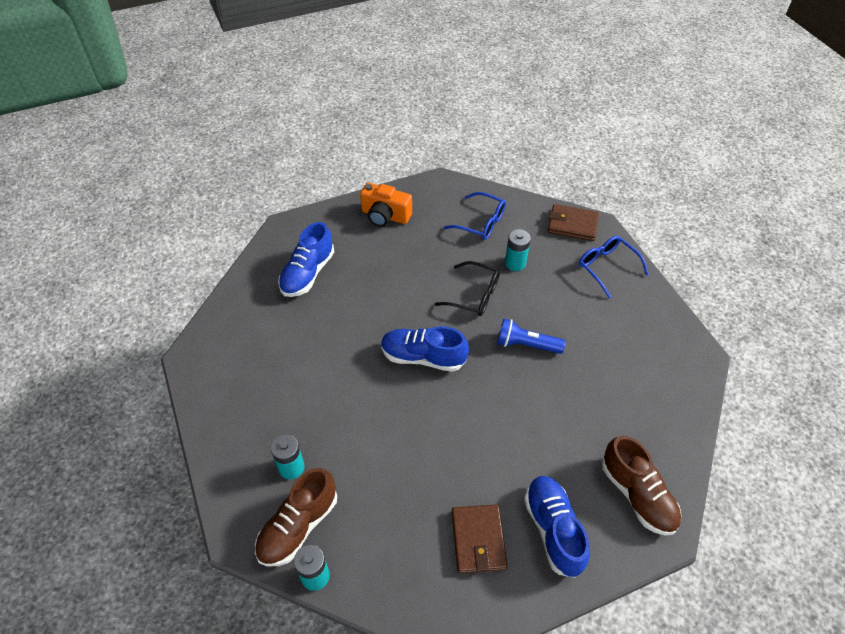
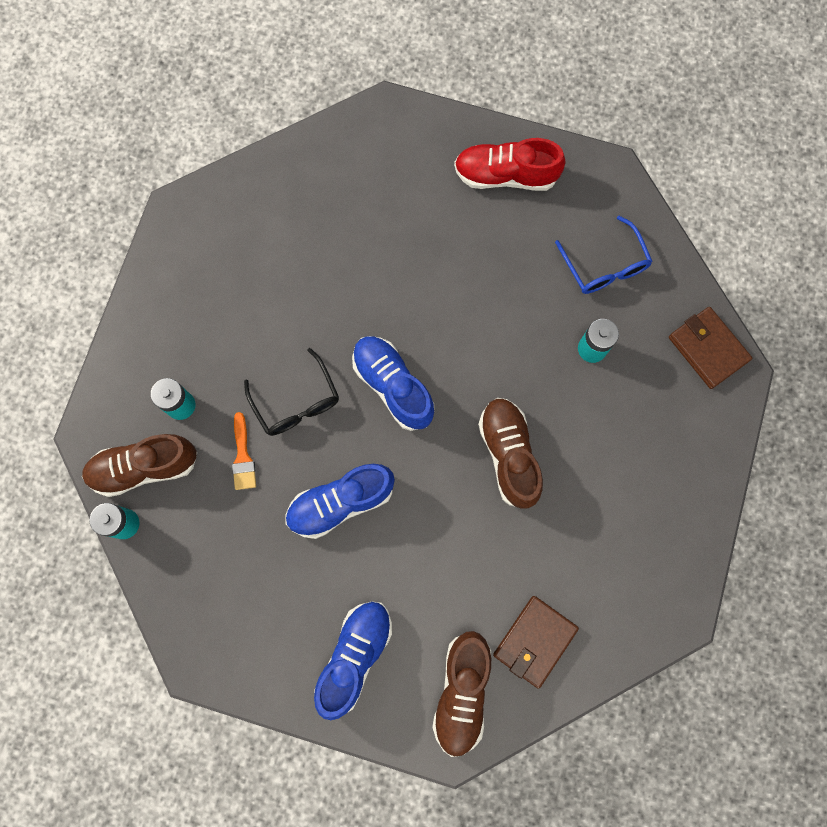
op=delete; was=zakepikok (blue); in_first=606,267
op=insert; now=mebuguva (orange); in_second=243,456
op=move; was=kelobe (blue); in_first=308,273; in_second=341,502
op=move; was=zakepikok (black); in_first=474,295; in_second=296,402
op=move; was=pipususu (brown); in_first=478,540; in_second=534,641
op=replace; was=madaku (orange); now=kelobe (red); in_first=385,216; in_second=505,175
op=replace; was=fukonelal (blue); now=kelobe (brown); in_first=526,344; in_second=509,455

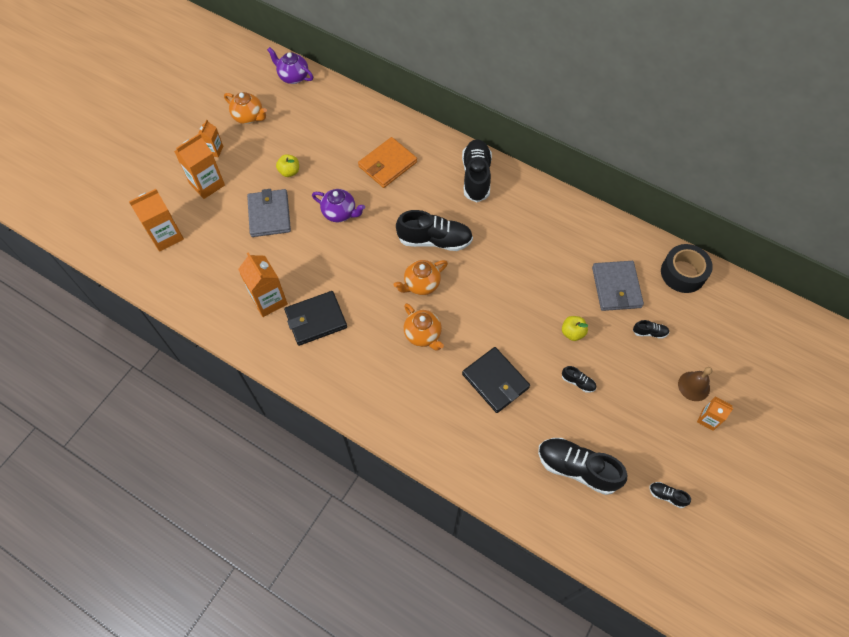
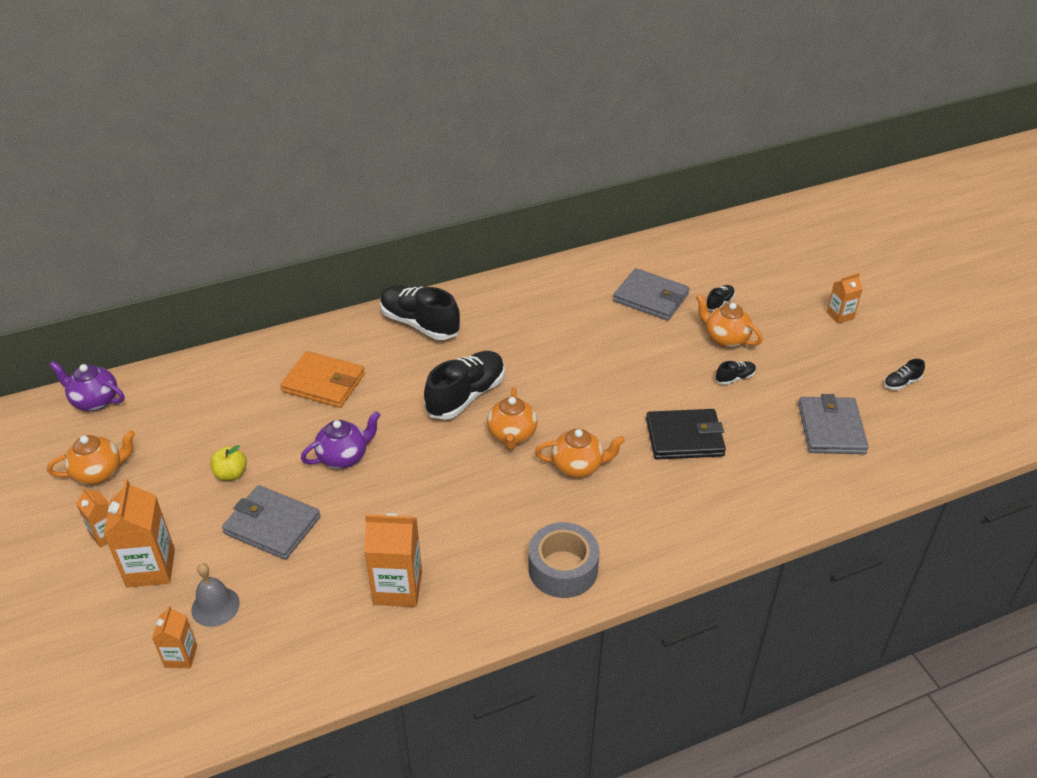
op=delete; was=pipususu (black); in_first=316,319
op=delete; was=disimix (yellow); in_first=572,333
op=delete; was=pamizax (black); in_first=683,273
op=delete; was=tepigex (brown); in_first=694,386
op=insert; now=tepigex (grey); in_second=215,606
op=insert; now=pamizax (grey); in_second=563,569
op=insert; now=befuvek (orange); in_second=725,339
op=replace; was=kelobe (black); now=pipususu (grey); in_first=577,468; in_second=831,428
op=rotate; was=befuvek (purple); in_first=293,77; in_second=95,401; clockwise=45
op=rotate; was=pipususu (orange); in_first=387,164; in_second=323,383; clockwise=-60
op=resize; was=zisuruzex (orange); in_first=166,236; in_second=181,656; ratio=0.58

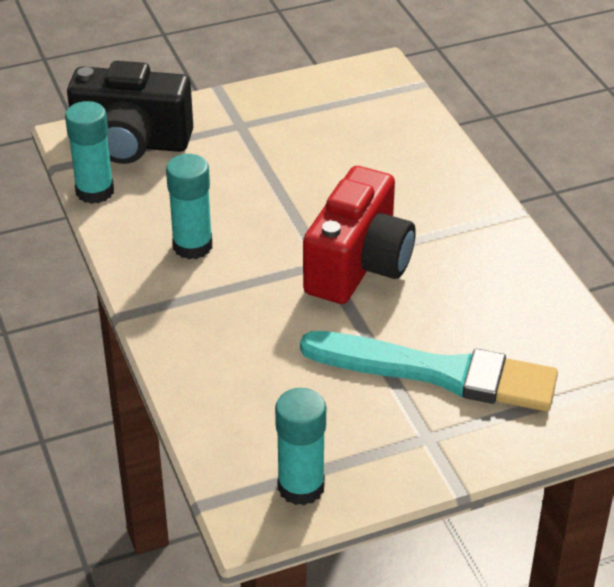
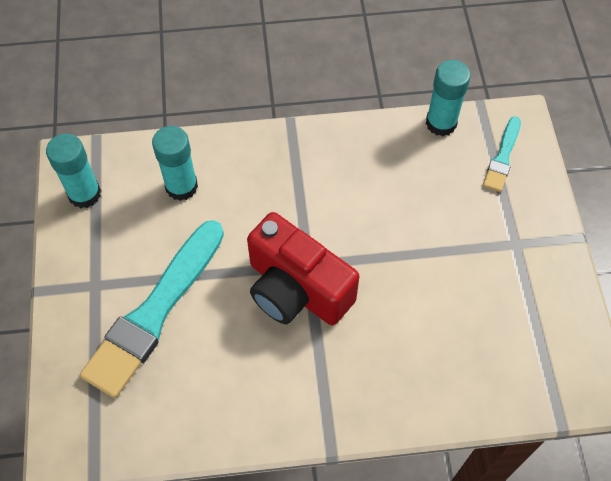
op=move; was=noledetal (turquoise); in_first=192,246; in_second=181,186
op=replace; was=madaku (black); now=mebuguva (turquoise); in_first=131,143; in_second=502,157

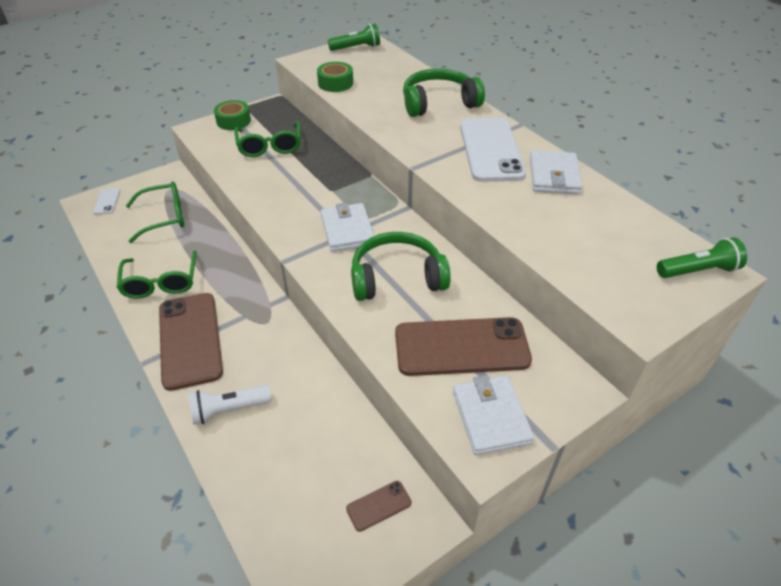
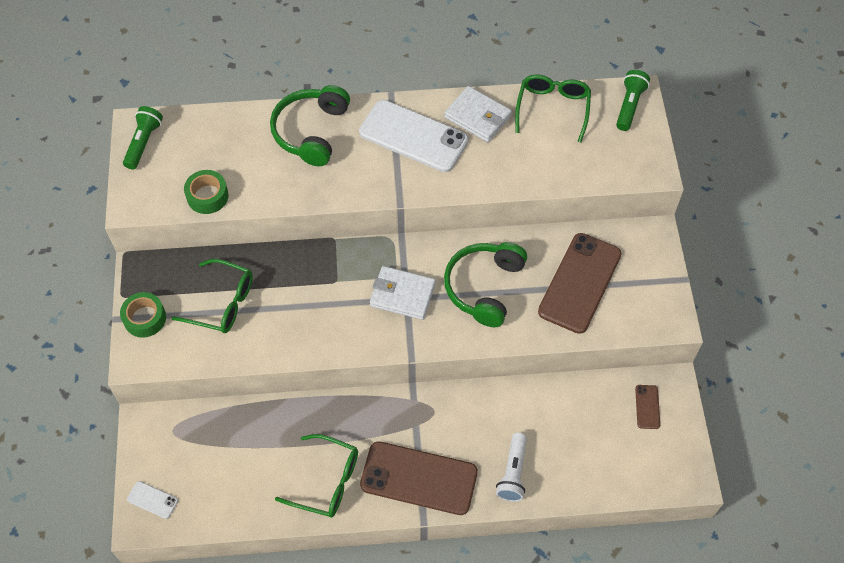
op=delete; was=pipususu (white); in_first=491,417
op=move; was=zakepikok (green); in_first=165,217; in_second=552,108

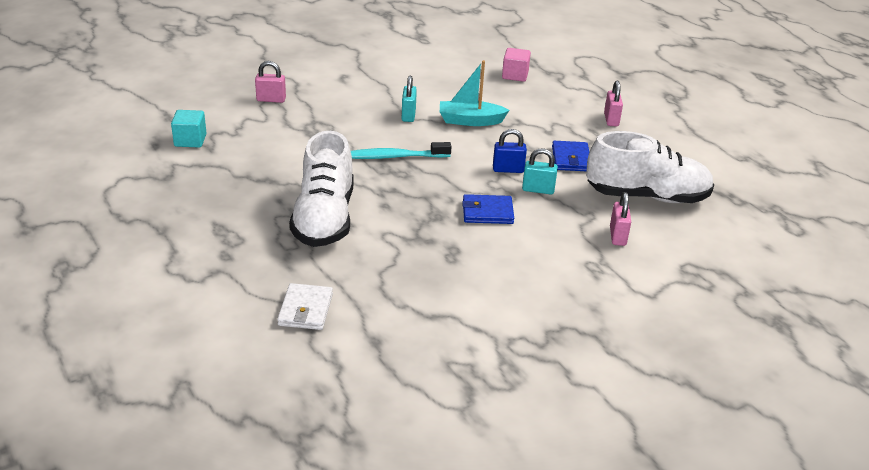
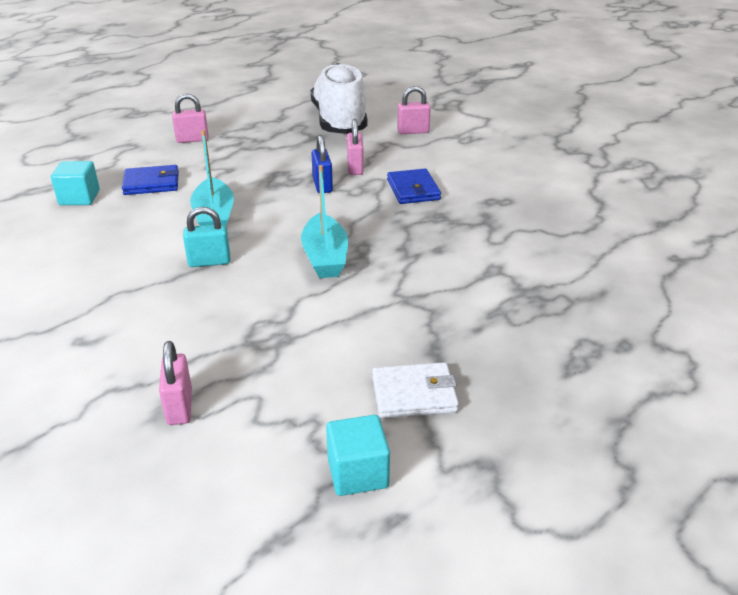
op=delete; was=kelobe (white); in_first=324,219
op=move; was=pipususu (white); in_first=305,310; in_second=414,394
op=move; was=pipususu (blue); in_first=571,159; in_second=151,183
op=replace; was=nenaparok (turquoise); now=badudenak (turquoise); in_first=395,157; in_second=325,257
op=recolor; was=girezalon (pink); now=girezalon (turquoise); in_first=515,75; in_second=79,198
op=recolor; was=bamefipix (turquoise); now=bamefipix (pink); in_first=538,190; in_second=355,168

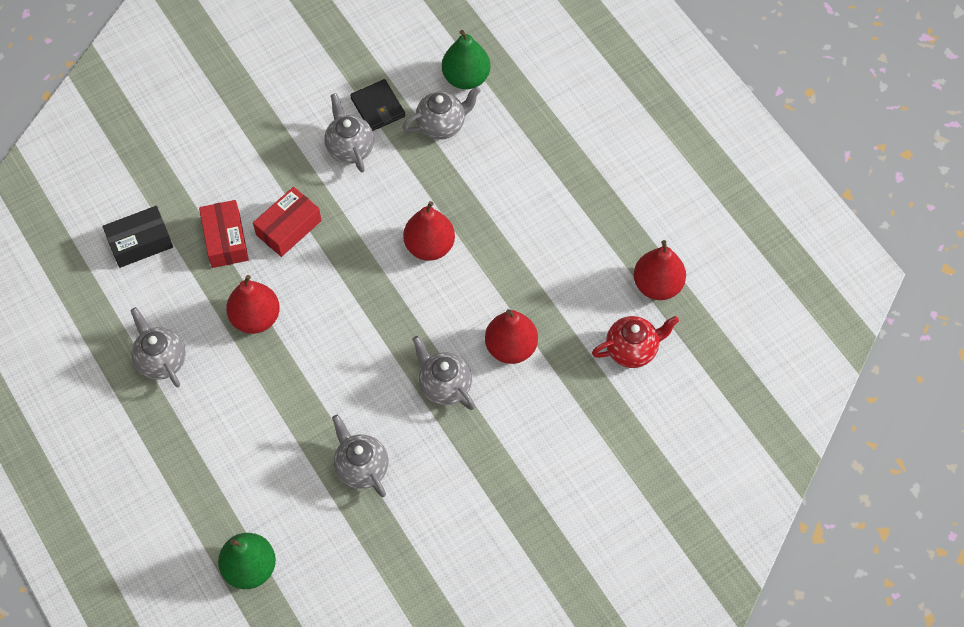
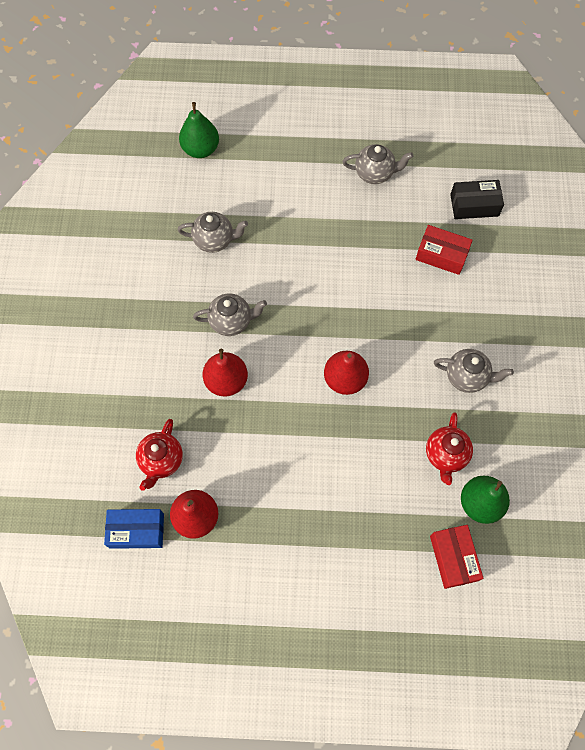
op=delete; was=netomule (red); in_first=256,318
op=delete; was=pipususu (black); in_first=378,107
op=insert; now=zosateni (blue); in_second=137,531
op=move; was=zosateni (red); in_first=288,228; in_second=453,558
op=recolor; was=befuvek (grey); now=befuvek (red); in_first=442,125; in_second=445,455
op=rotate; was=zosateni (black); in_first=140,243; in_second=474,205; clockwise=75

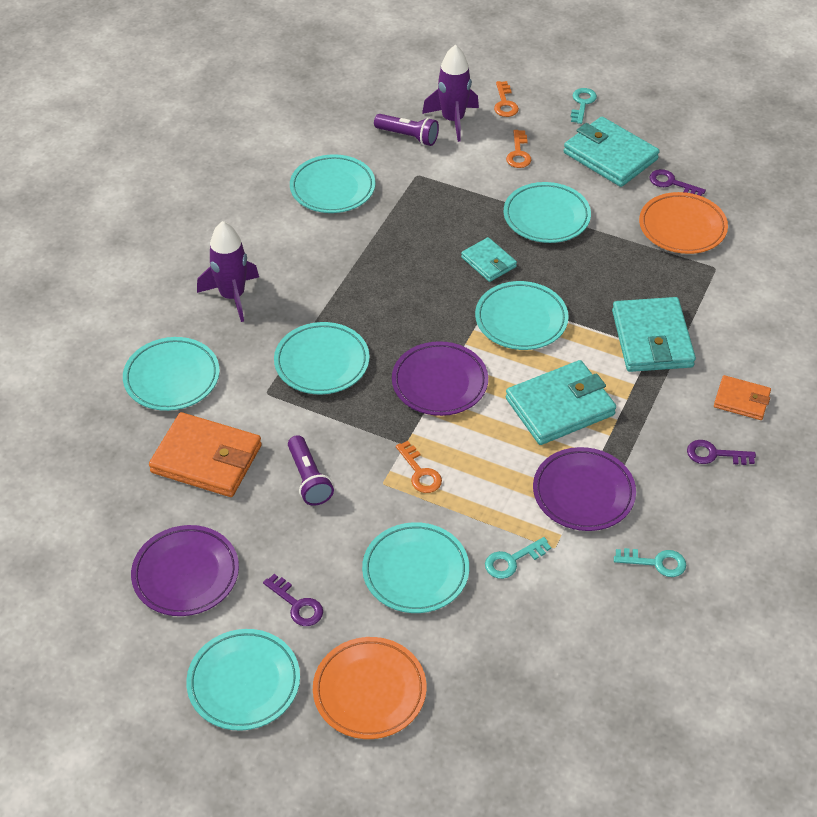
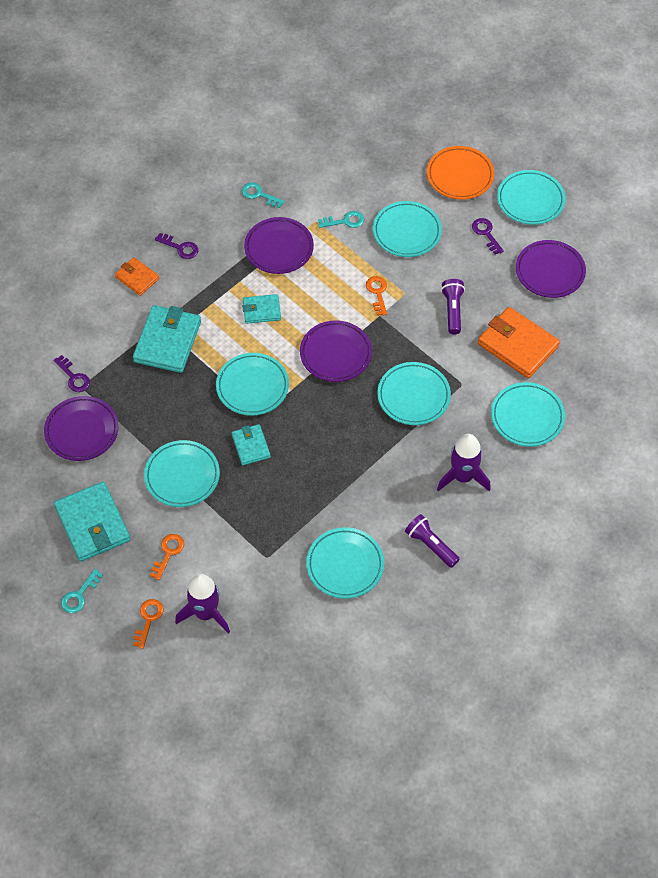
op=move; was=fukonelal (purple); in_first=408,136; in_second=430,545
op=move; was=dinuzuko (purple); in_first=671,183; in_second=74,377
op=recolor; was=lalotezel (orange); now=lalotezel (purple); in_first=682,227; in_second=82,431
op=resize; was=pipususu (turquoise); in_first=560,407; in_second=261,310; ratio=0.56

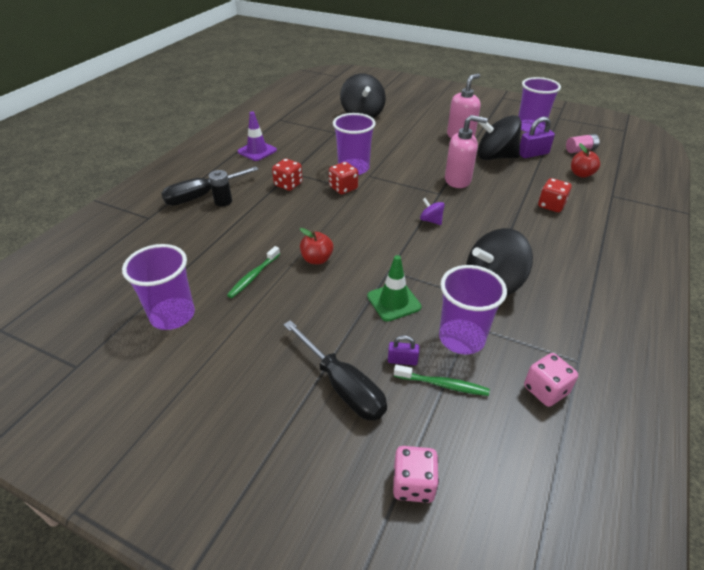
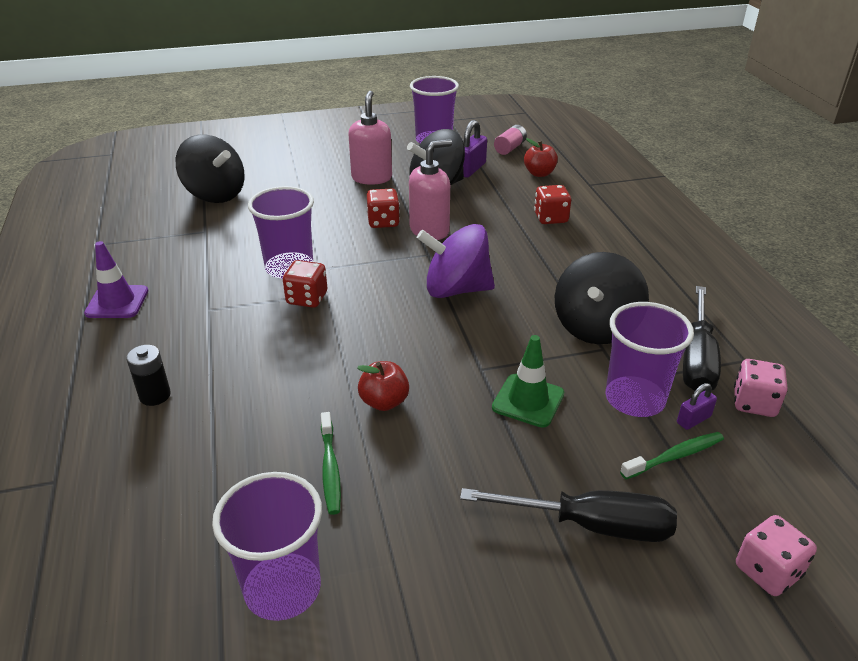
op=move; was=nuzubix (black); in_first=202,196; in_second=697,359
op=move; was=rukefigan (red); in_first=288,184; in_second=383,222
op=move; was=bamefipix (purple); in_first=402,360; in_second=693,419
op=resize; was=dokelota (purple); in_first=431,220; in_second=456,289; ratio=2.18

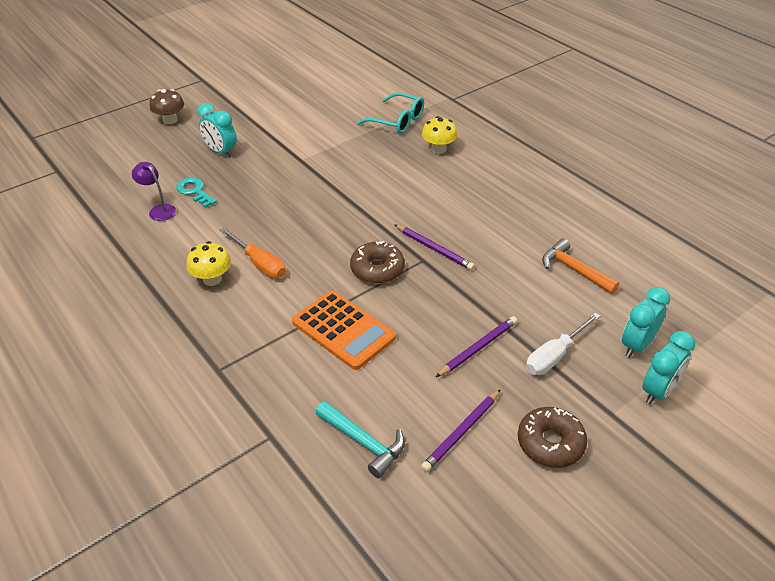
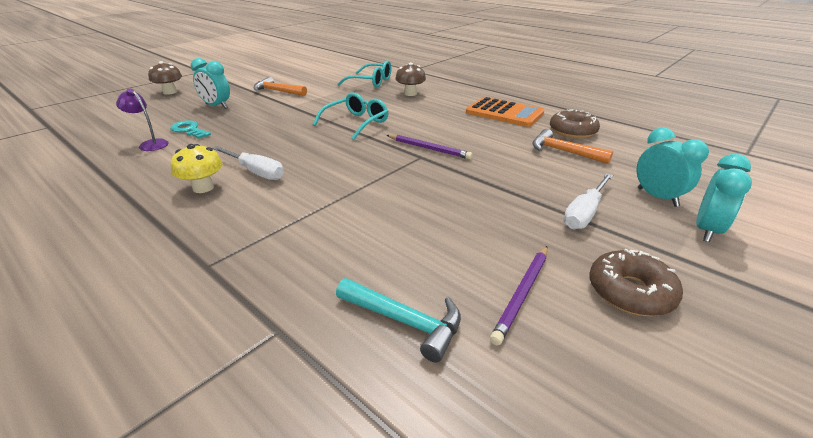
op=delete; was=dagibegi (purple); in_first=478,348
op=insert; now=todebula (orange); in_second=277,91
op=insert; now=zakepikok (turquoise); in_second=356,123
op=move; was=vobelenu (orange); in_first=343,330; in_second=504,113
op=move; was=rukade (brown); in_first=377,269; in_second=572,131
op=recolor; was=nuzubix (orange); now=nuzubix (white); in_first=259,263; in_second=255,172
op=recolor; was=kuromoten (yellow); now=kuromoten (brown); in_first=438,149; in_second=410,93
op=rotate; was=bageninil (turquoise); in_first=636,345; in_second=657,197; clockwise=120

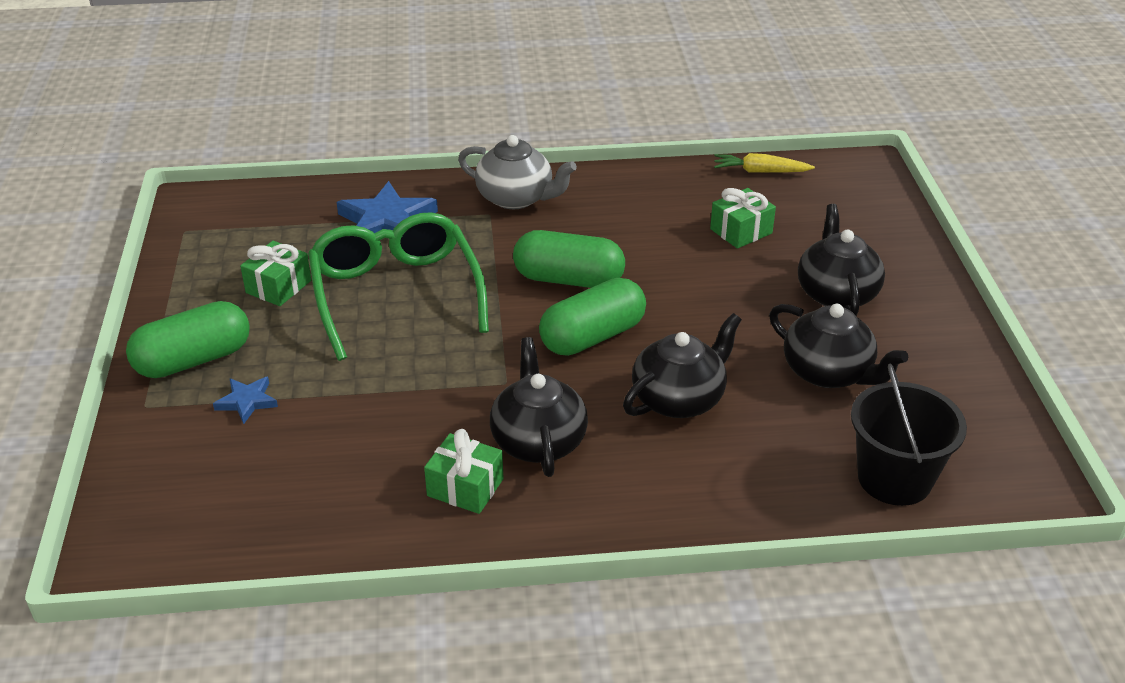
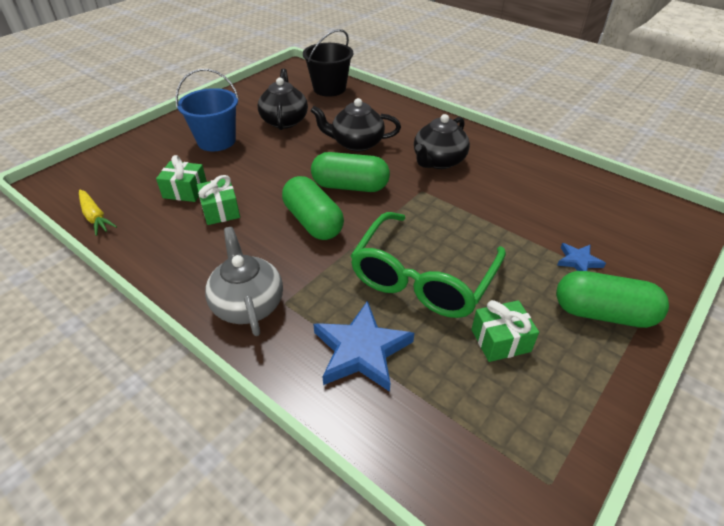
op=move; was=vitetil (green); in_first=465,487; in_second=220,211
op=replace; was=befuvek (black); now=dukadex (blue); in_first=836,293; in_second=216,141

